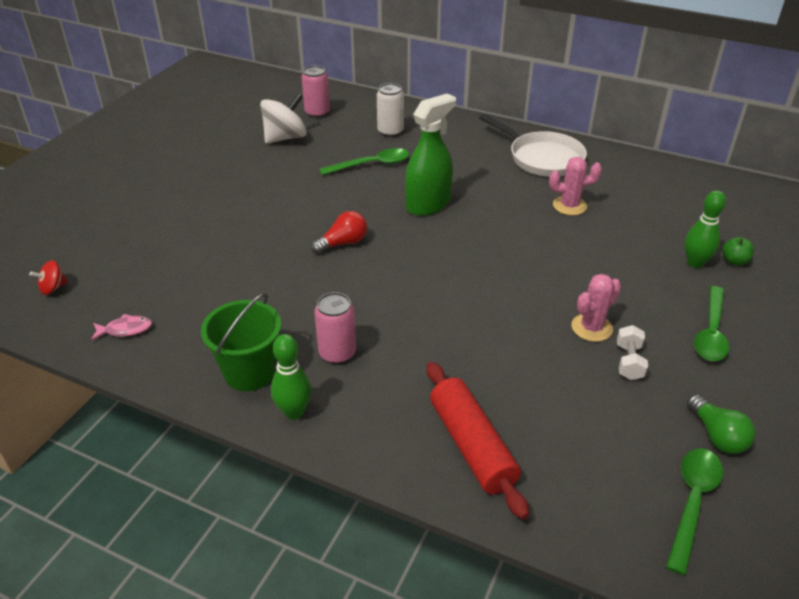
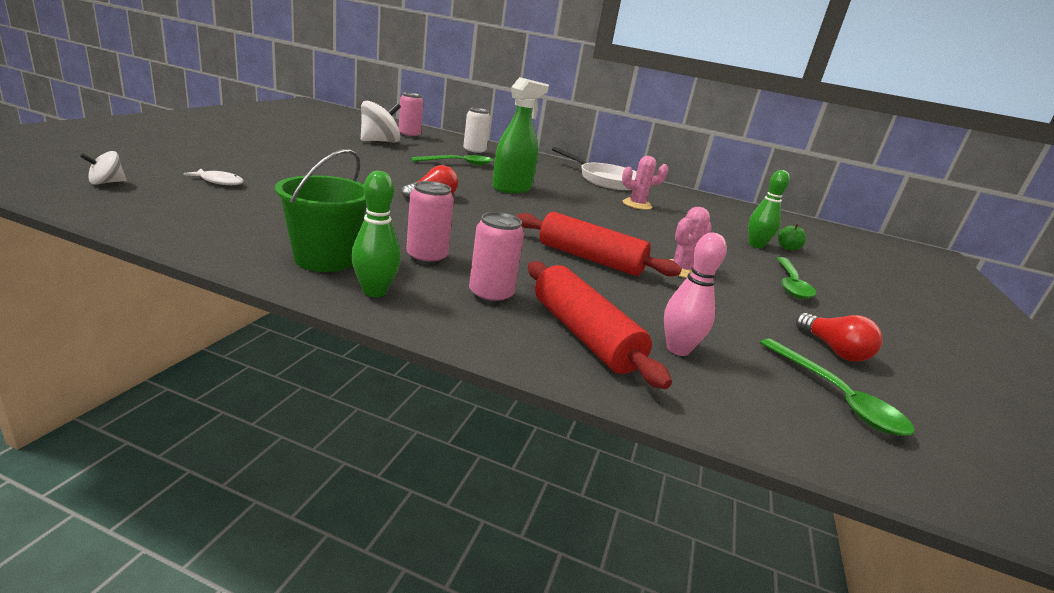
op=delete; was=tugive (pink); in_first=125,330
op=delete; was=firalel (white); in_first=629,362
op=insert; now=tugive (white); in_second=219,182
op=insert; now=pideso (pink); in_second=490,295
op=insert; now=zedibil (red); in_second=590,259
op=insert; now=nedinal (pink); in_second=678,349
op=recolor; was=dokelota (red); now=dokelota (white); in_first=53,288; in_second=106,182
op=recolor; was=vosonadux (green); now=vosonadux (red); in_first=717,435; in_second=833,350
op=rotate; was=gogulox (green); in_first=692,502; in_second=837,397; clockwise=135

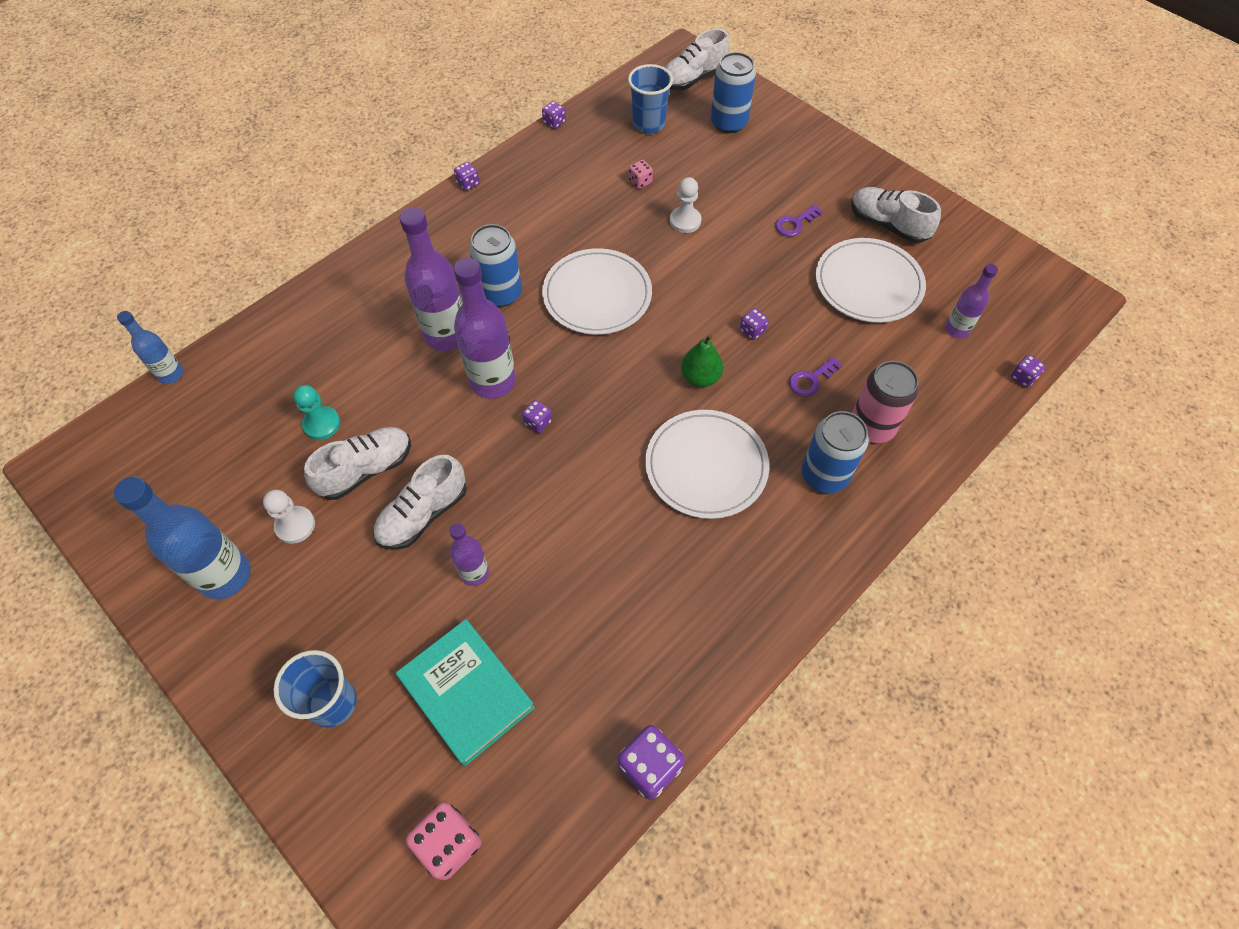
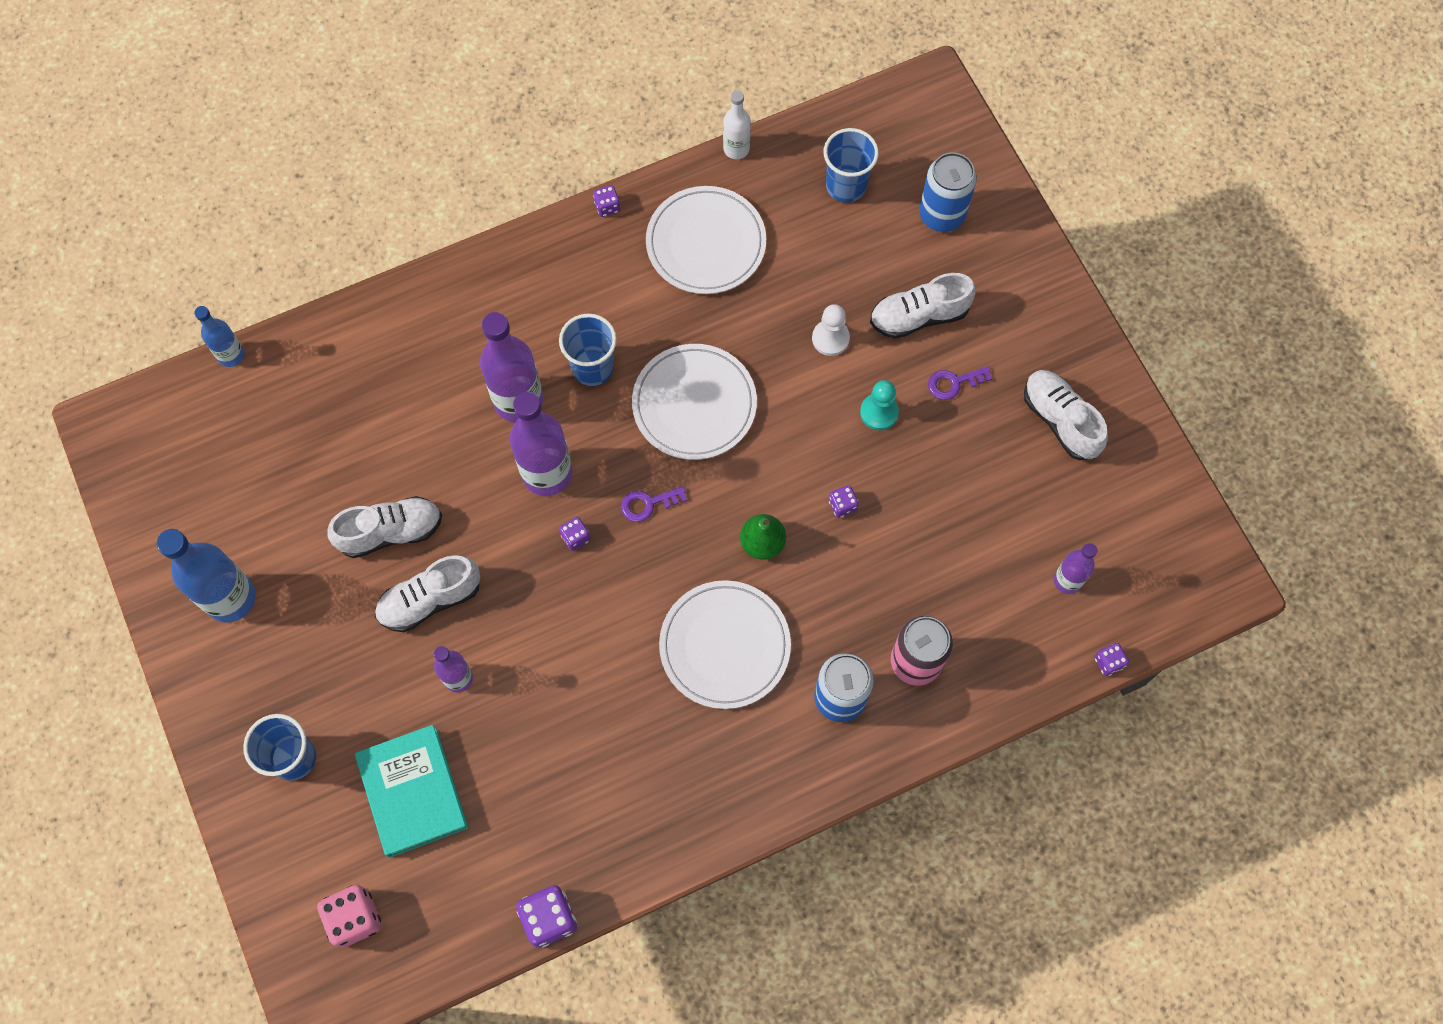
op=delete; was=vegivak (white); in_first=295,525
op=delete; was=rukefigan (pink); in_first=640,181
op=move; was=vegivak (turquoise); in_first=322,424; in_second=879,412
op=move; was=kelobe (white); in_first=693,79; in_second=919,316
op=move; was=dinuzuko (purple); in_first=810,380; in_second=648,504
op=move; was=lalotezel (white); in_first=868,284; in_second=706,243
op=replace; was=pideso (blue); now=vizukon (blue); in_first=501,293; in_second=592,367
op=replace; was=rukefigan (purple); now=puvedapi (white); in_first=554,122; in_second=736,149

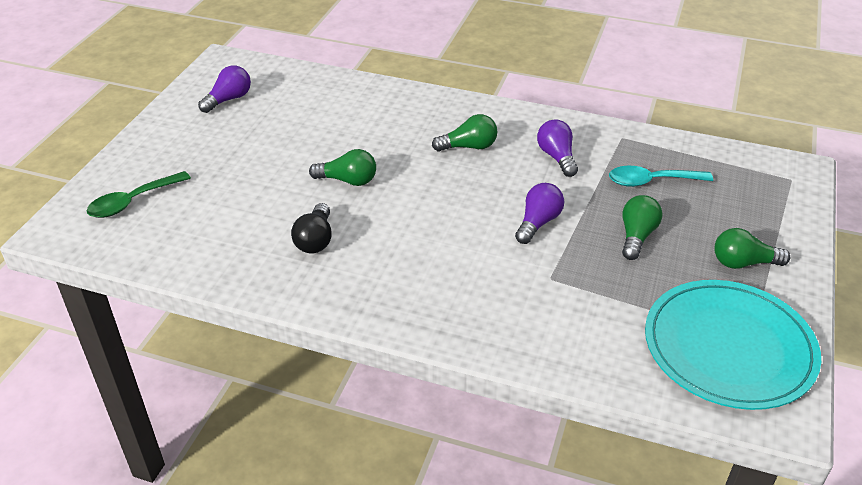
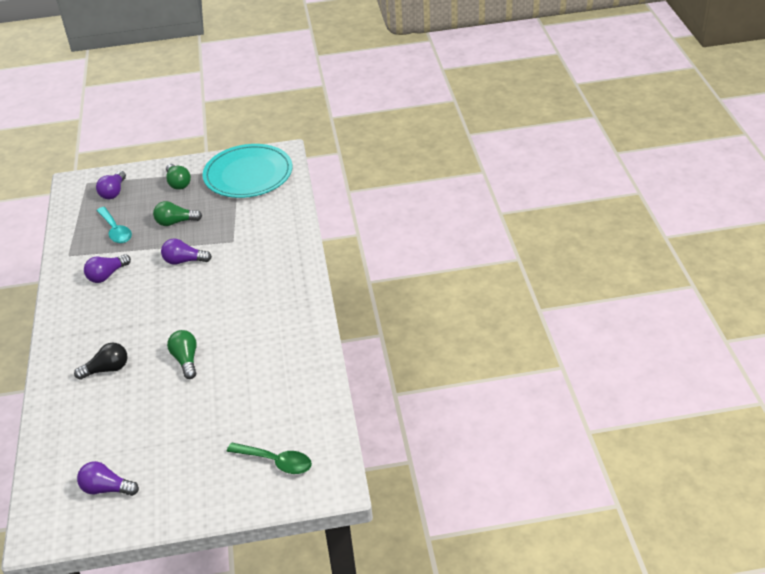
op=delete; was=vosonadux (green); in_first=468,147
op=insert; now=vosonadux (purple); in_second=114,192
op=move; was=vosonadux (black); in_first=315,240; in_second=107,369

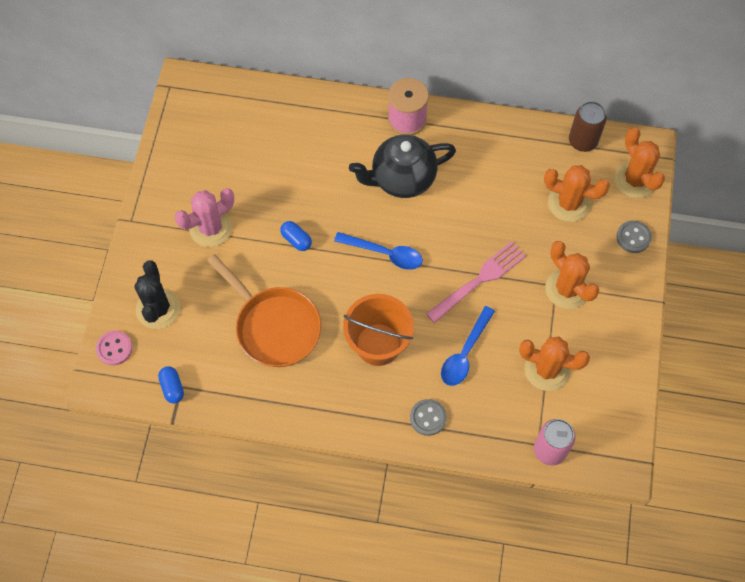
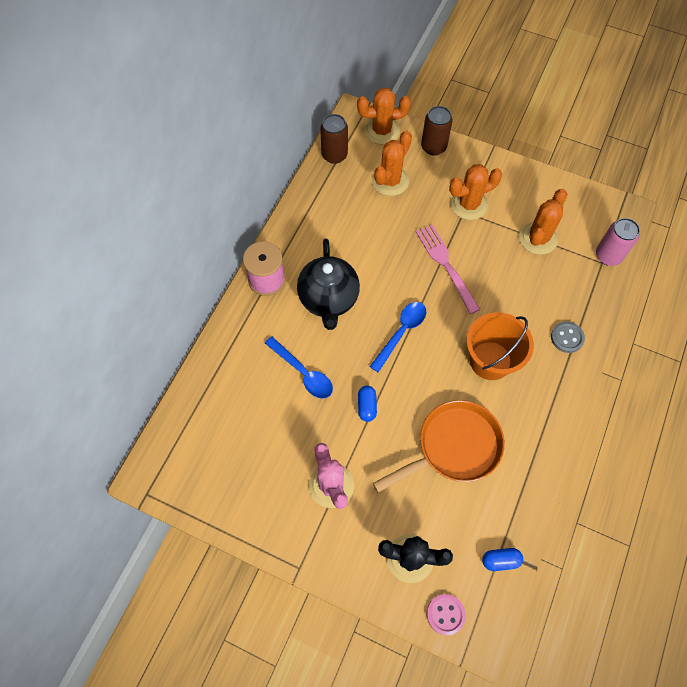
op=move; was=gogulox (blue); in_first=465,353; in_second=303,373
op=replace; was=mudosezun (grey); now=pideso (brown); in_first=633,237; in_second=433,147
op=rotate; was=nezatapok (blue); in_first=296,240; in_second=367,406; clockwise=-60

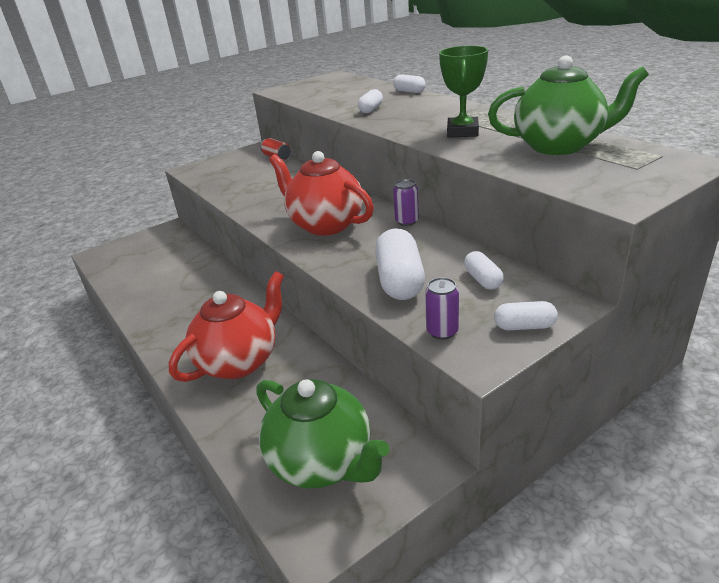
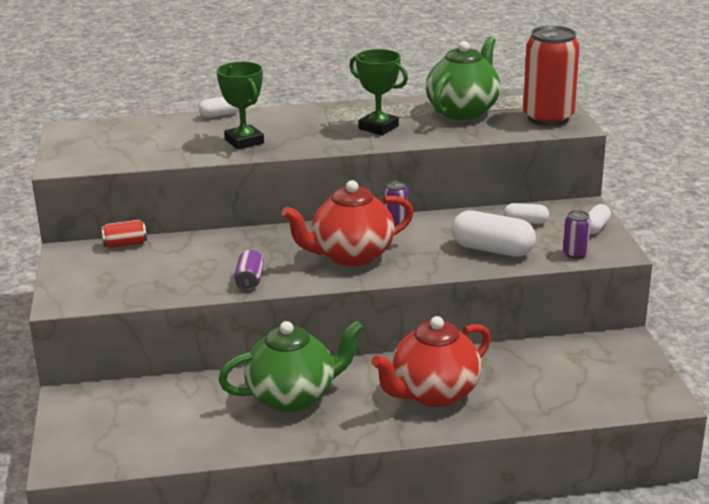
op=insert; now=pideso (purple); in_second=249,281
op=insert; now=pideso (red); in_second=548,118
op=move; was=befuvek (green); in_first=322,462; in_second=293,396
op=replace; was=nezatapok (white); now=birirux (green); in_first=371,109; in_second=244,141
op=rotate; was=befuvek (red); in_first=239,361; in_second=433,393; clockwise=-105

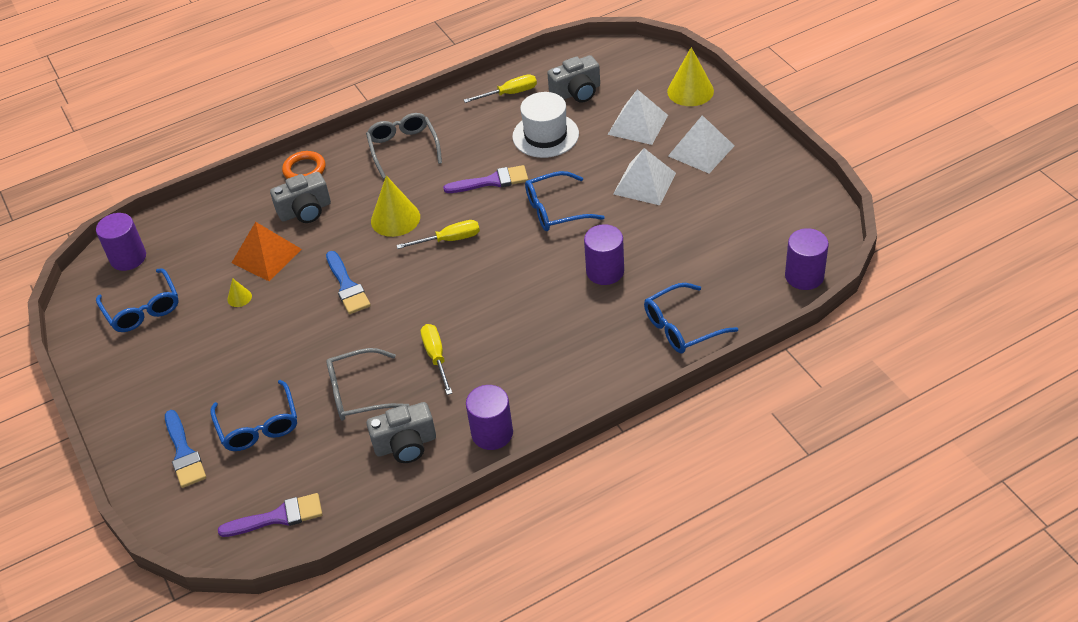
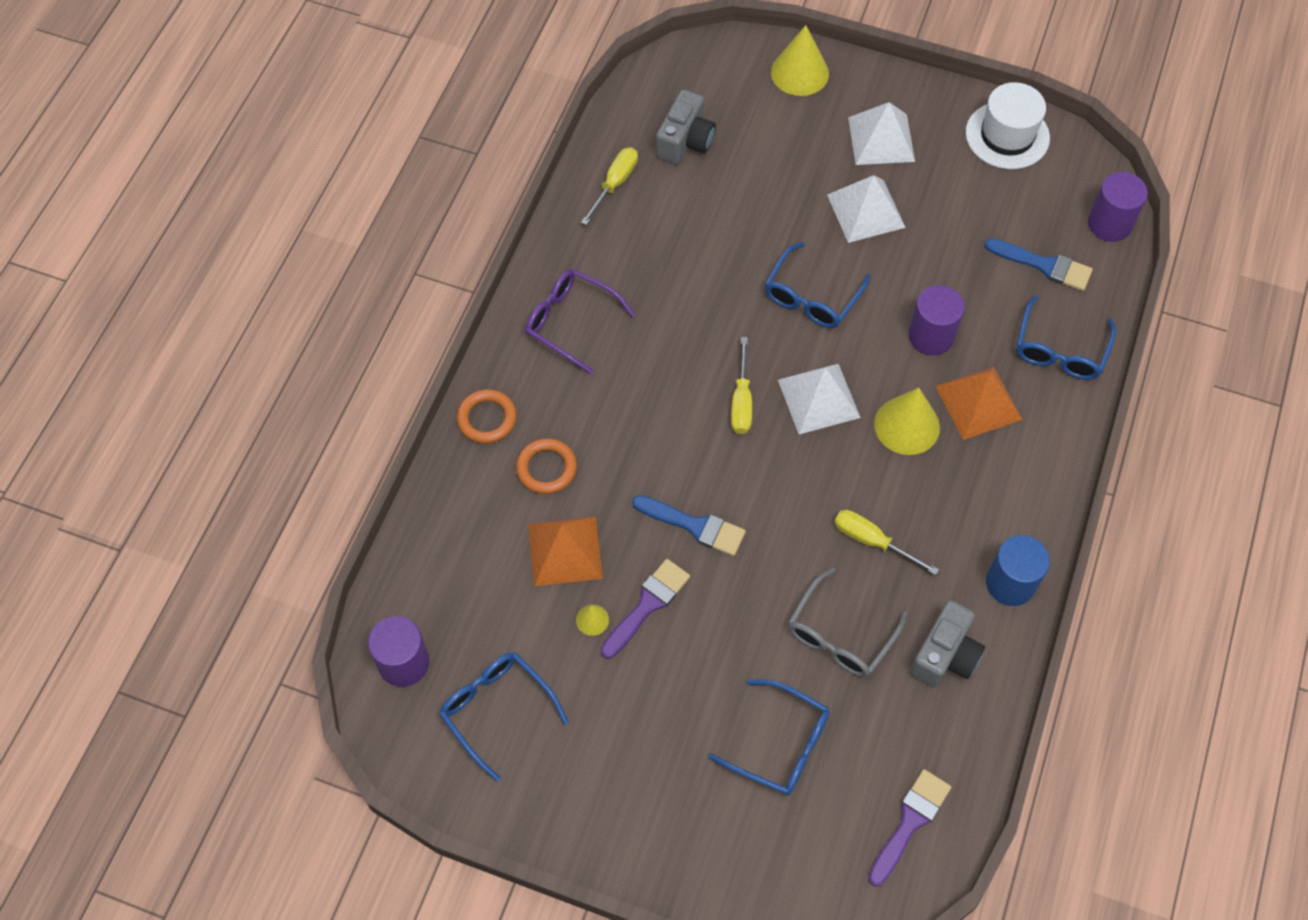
op=insert; now=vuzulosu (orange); in_second=978,402
op=move; was=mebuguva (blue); in_first=184,453; in_second=1044,265
op=move; was=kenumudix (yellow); in_first=395,218; in_second=907,425
op=move; was=mebuguva (purple); in_first=491,181; in_second=647,605
op=move; was=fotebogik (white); in_first=545,135; in_second=1007,135
op=move; was=vuzulosu (white); in_first=638,124; in_second=819,398
op=replace; was=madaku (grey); now=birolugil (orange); in_first=305,211; in_second=546,468
op=recolor; was=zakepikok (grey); now=zakepikok (purple); in_first=403,148; in_second=571,322
op=recolor; was=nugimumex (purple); now=nugimumex (blue); in_first=492,433; in_second=1010,583
op=rotate; was=zakepikok (blue); in_first=142,309; in_second=497,710; clockwise=-150
op=rotate; was=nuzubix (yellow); in_first=449,240; in_second=741,401; clockwise=150

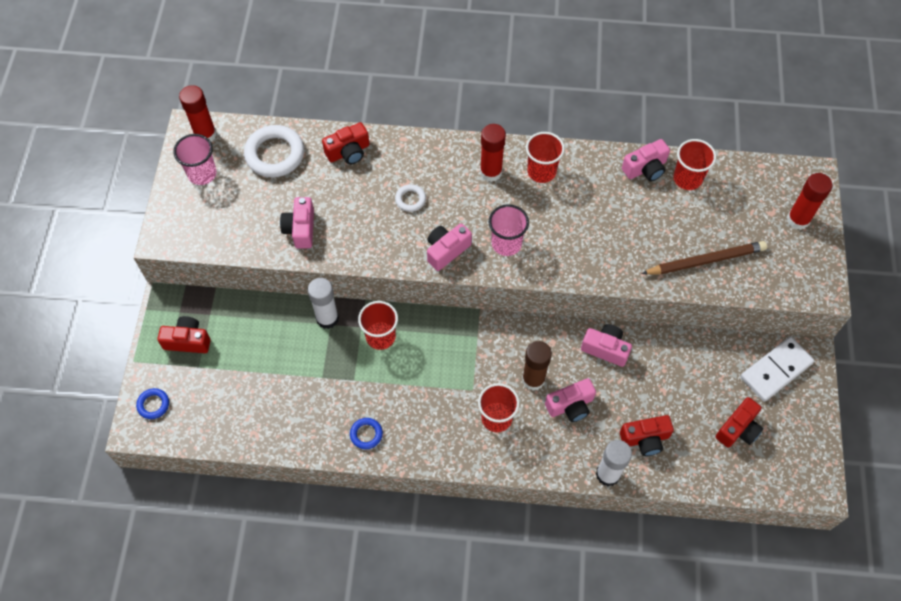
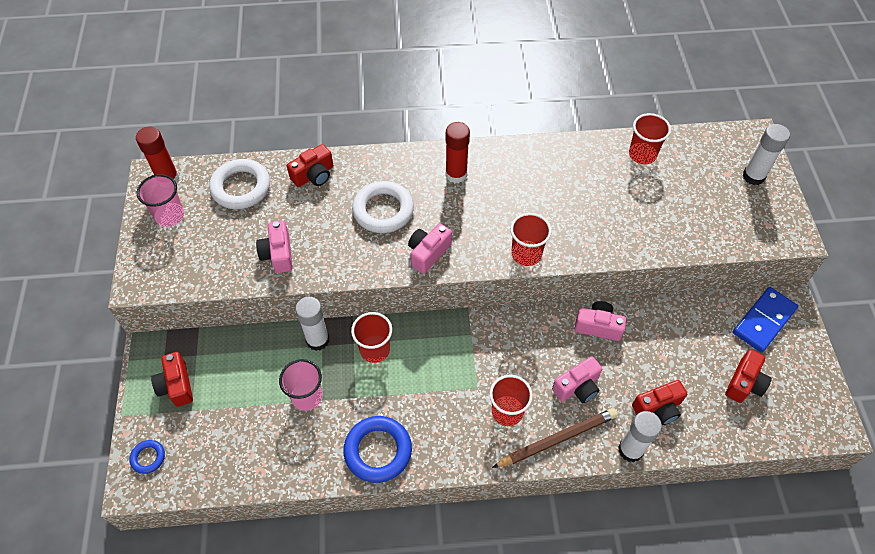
op=delete; was=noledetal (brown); in_first=533,379
op=delete; was=madaku (pink); in_first=645,168
op=move; was=vizukon (pink); in_first=506,243; in_second=307,396
op=move; was=vizukon (red); in_first=541,171; in_second=526,254
op=move; was=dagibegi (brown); in_first=705,260; in_second=557,439
op=recolor; was=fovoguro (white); now=fovoguro (blue); in_first=776,370; in_second=763,321
op=recolor; was=noledetal (red); now=noledetal (white); in_first=798,220; in_second=753,176
op=rotate; was=madaku (red); in_first=188,341; in_second=176,385; clockwise=-105
op=resize; was=birolugil (blue); in_first=366,434; in_second=378,451; ratio=1.98
op=resize; was=birolugil (white); in_first=410,199; in_second=383,210; ratio=1.98

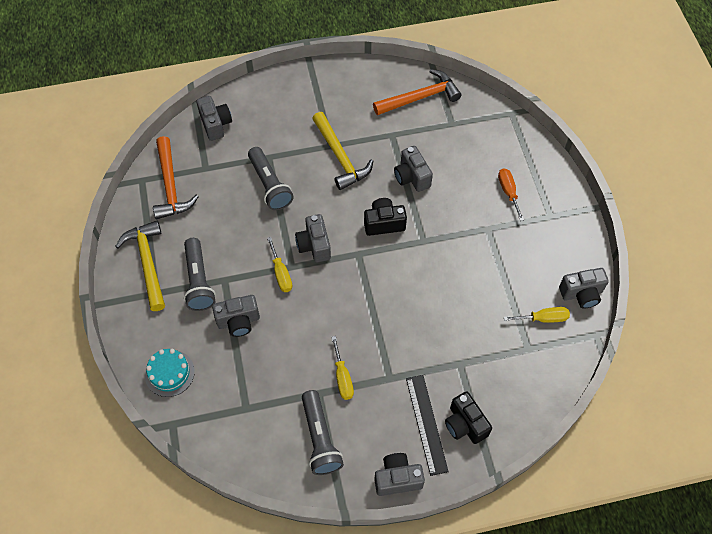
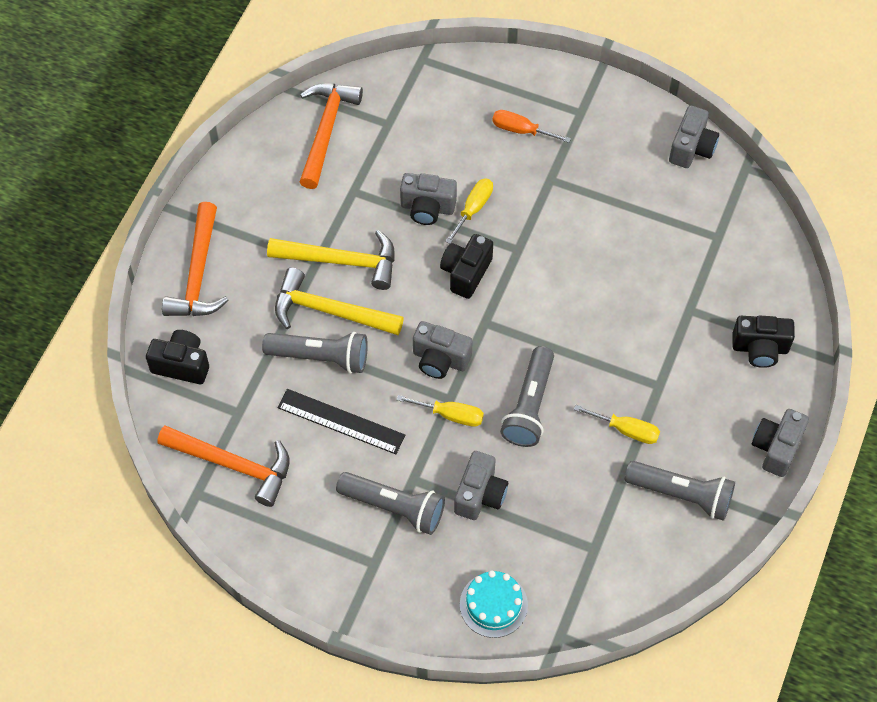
op=insert; now=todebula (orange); in_second=198,273
op=insert; now=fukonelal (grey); in_second=529,405
op=move; was=todebula (yellow); in_first=148,263; in_second=330,311
op=move; was=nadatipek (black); in_first=426,424; in_second=341,421
op=move; was=nuzubix (yellow); in_first=543,318; in_second=473,209
op=recolor; was=madaku (grey); now=madaku (black); in_first=215,124; in_second=182,364

